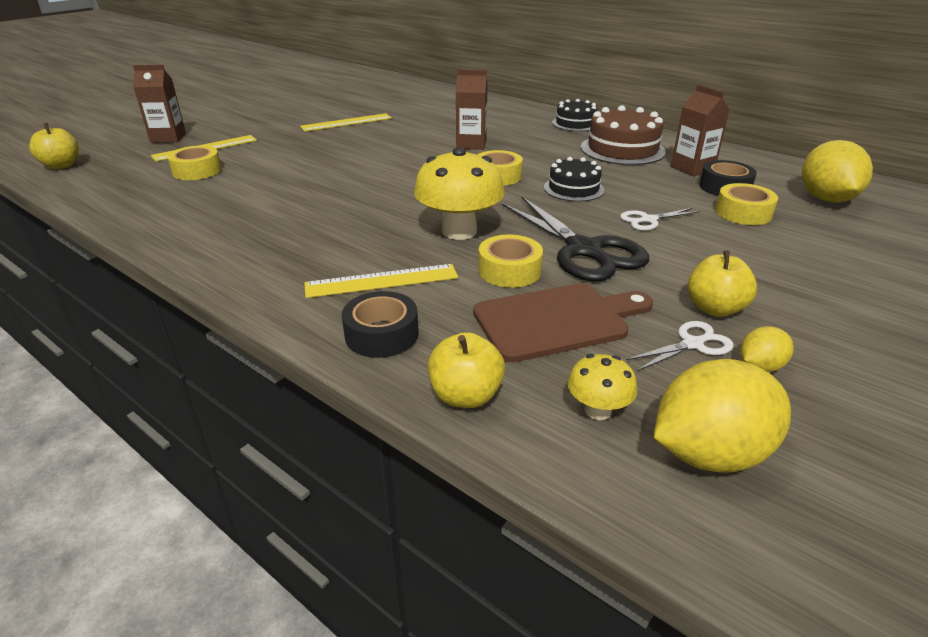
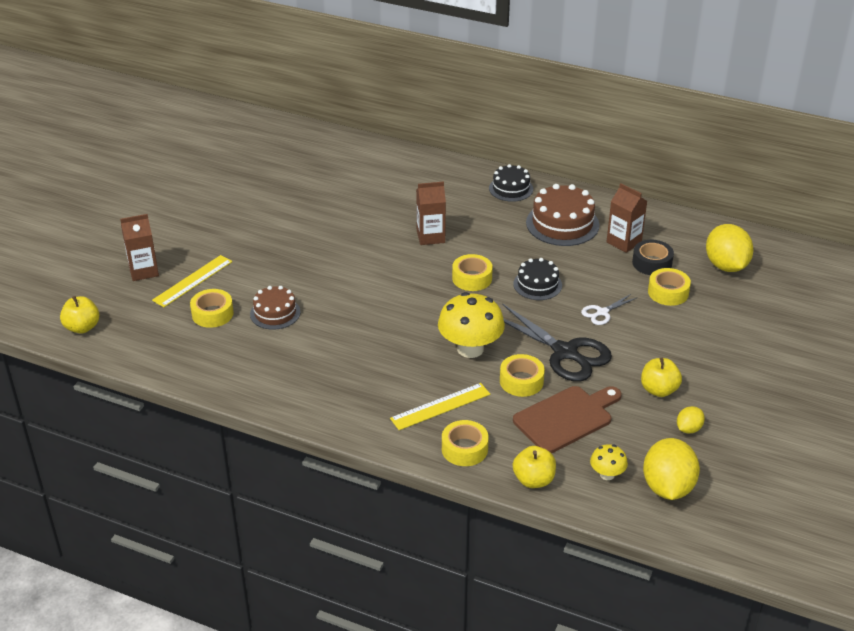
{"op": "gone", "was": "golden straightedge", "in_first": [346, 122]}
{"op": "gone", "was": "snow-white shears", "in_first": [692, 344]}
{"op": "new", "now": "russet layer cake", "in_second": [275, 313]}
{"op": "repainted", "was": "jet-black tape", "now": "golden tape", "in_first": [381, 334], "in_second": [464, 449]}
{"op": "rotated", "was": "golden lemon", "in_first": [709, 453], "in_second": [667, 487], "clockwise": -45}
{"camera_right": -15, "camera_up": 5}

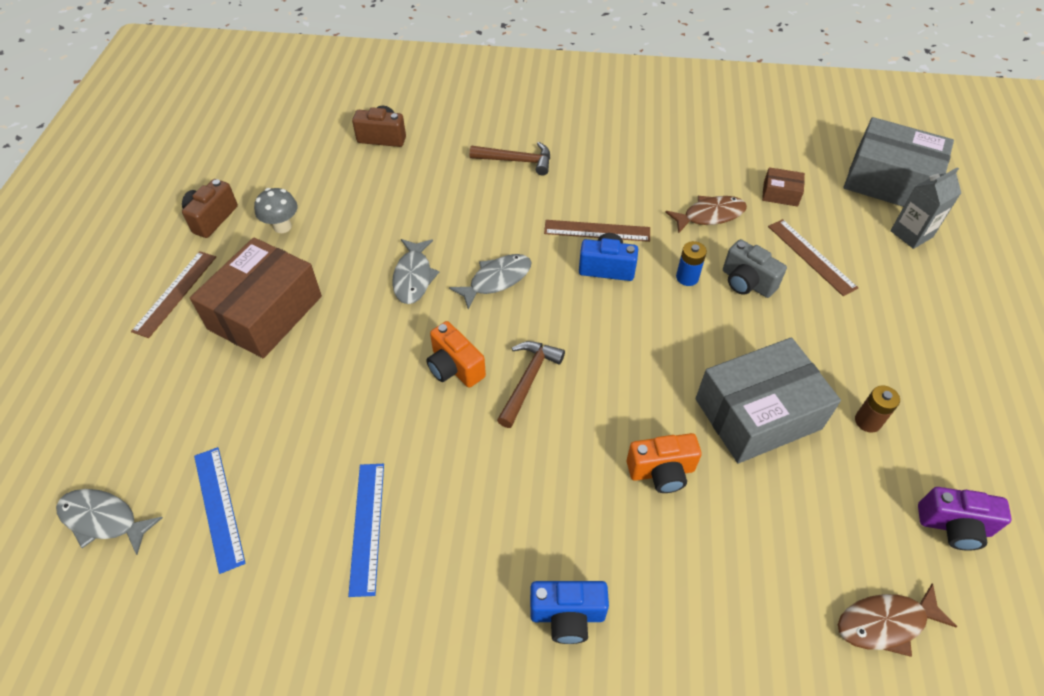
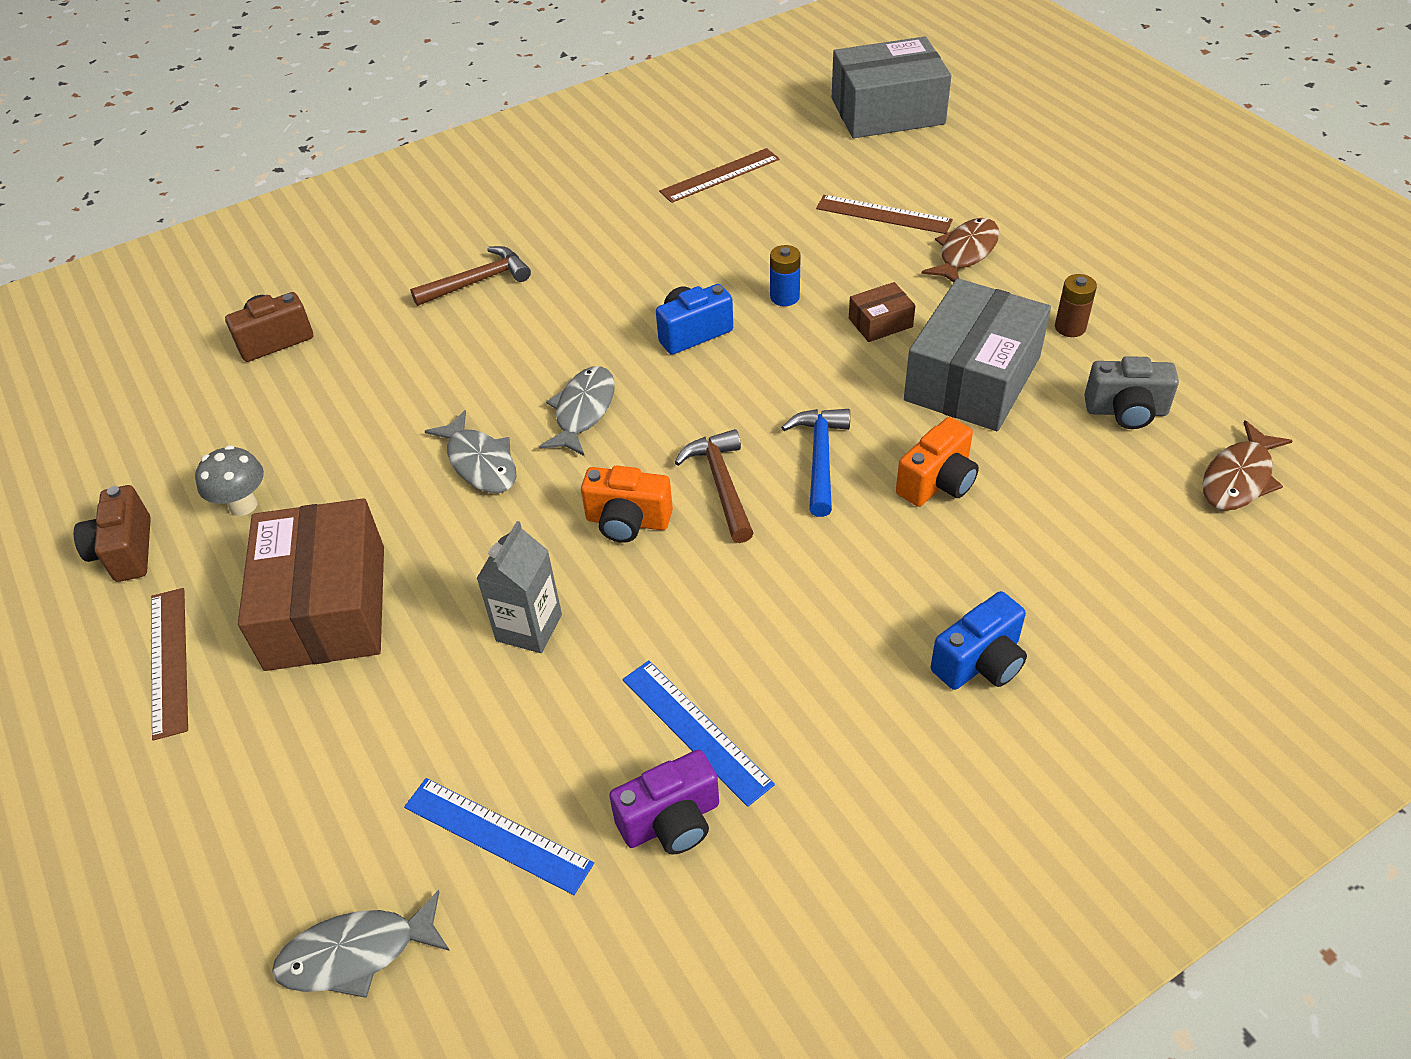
{"op": "new", "now": "royal blue claw hammer", "in_second": [820, 458]}
{"op": "shifted", "was": "russet straightedge", "in_first": [597, 230], "in_second": [720, 175]}
{"op": "shifted", "was": "russet toy fish", "in_first": [710, 215], "in_second": [965, 253]}
{"op": "shifted", "was": "gray compact camera", "in_first": [746, 282], "in_second": [1126, 411]}
{"op": "shifted", "was": "russet box", "in_first": [780, 194], "in_second": [880, 322]}
{"op": "shifted", "was": "gray juice carton", "in_first": [911, 234], "in_second": [529, 627]}
{"op": "shifted", "was": "royal purple compact camera", "in_first": [953, 526], "in_second": [671, 821]}
{"camera_right": -35, "camera_up": -5}

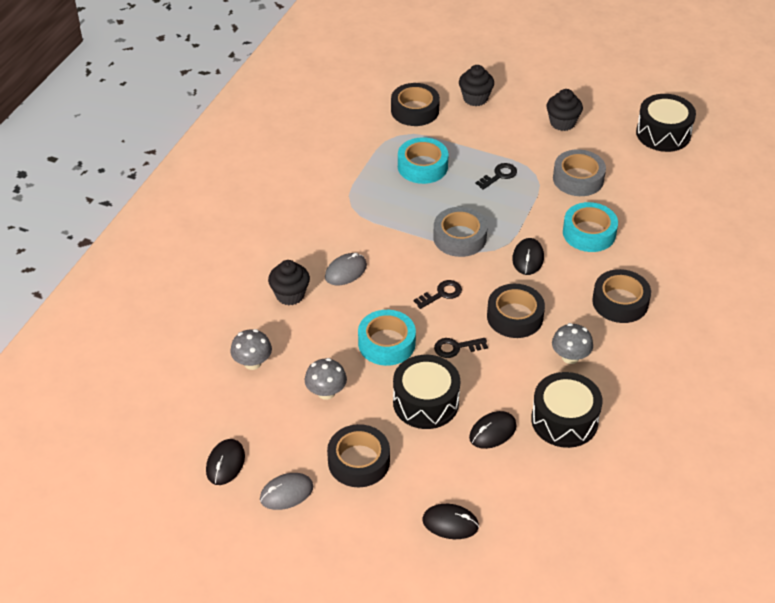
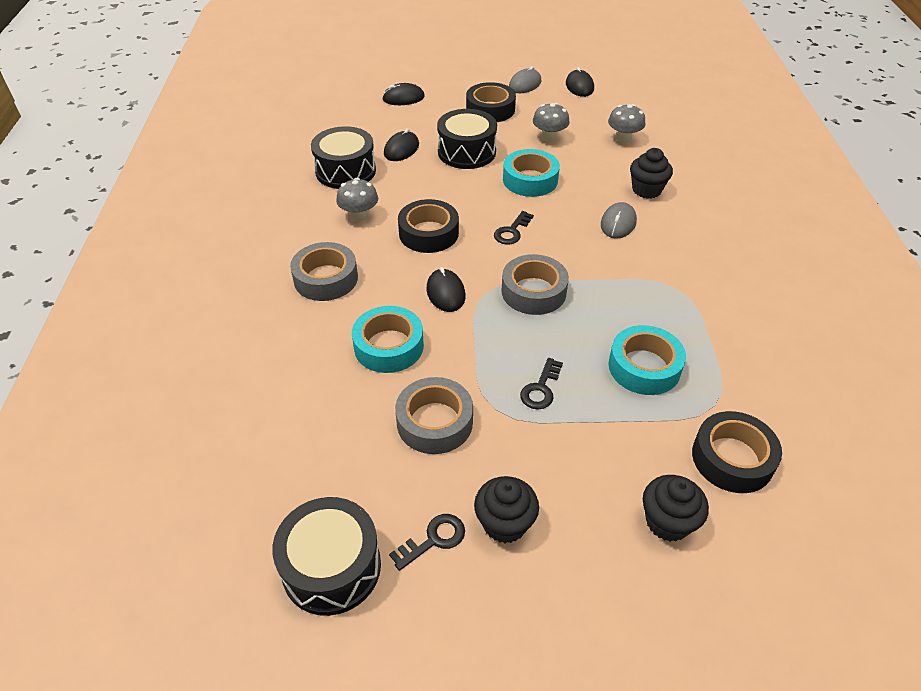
{"op": "shifted", "was": "jet-black door key", "in_first": [456, 348], "in_second": [434, 539]}
{"op": "repainted", "was": "jet-black tape", "now": "gray tape", "in_first": [620, 302], "in_second": [326, 278]}
{"camera_right": 155, "camera_up": 0}

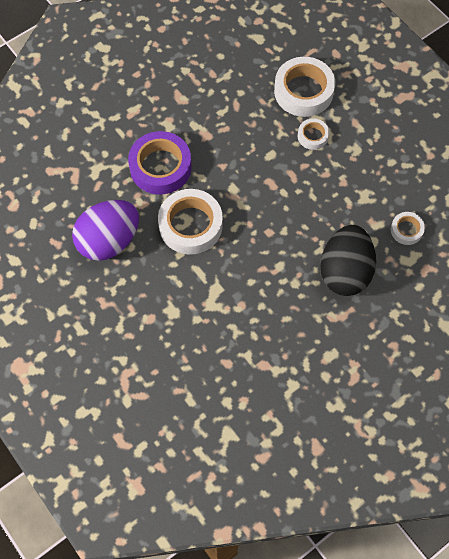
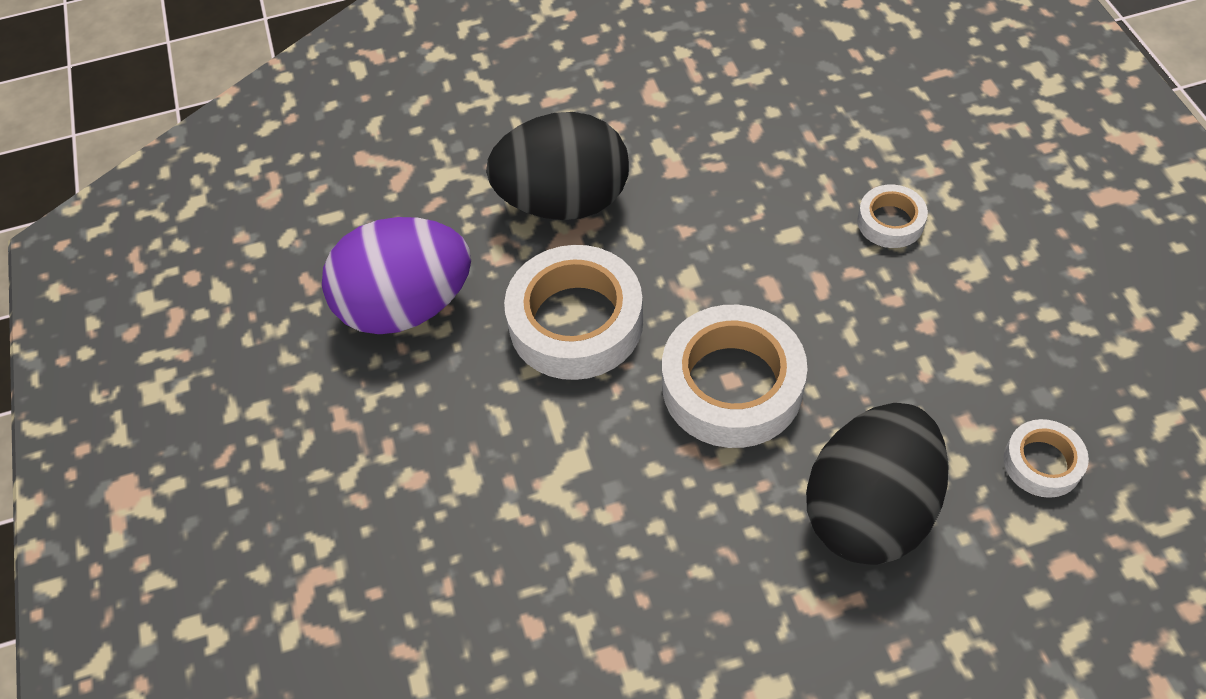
{"op": "shifted", "was": "snow-white tape", "in_first": [303, 91], "in_second": [732, 385]}
{"op": "swapped", "was": "royal purple tape", "now": "jet-black egg", "in_first": [160, 167], "in_second": [564, 201]}
{"camera_right": 25, "camera_up": -10}

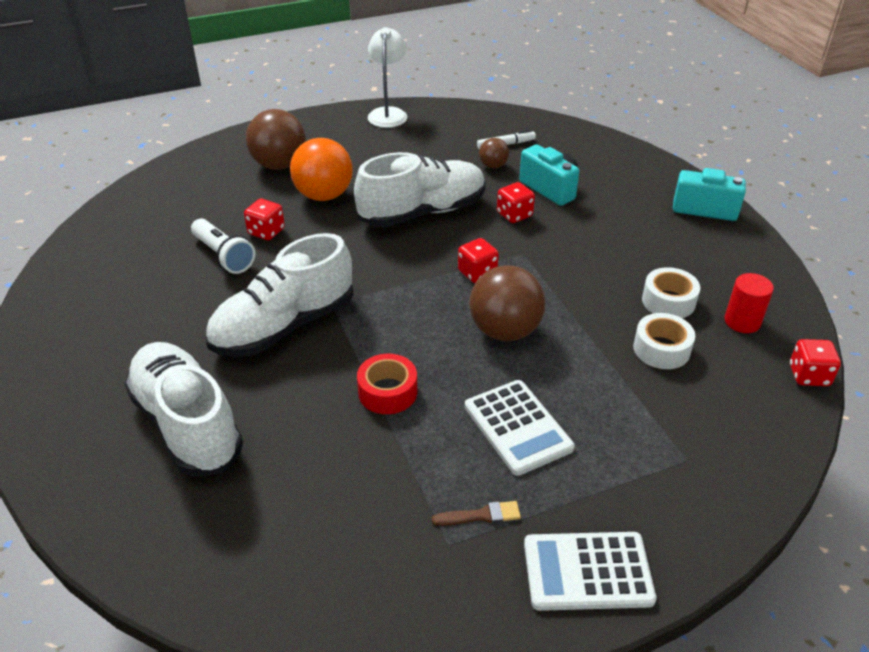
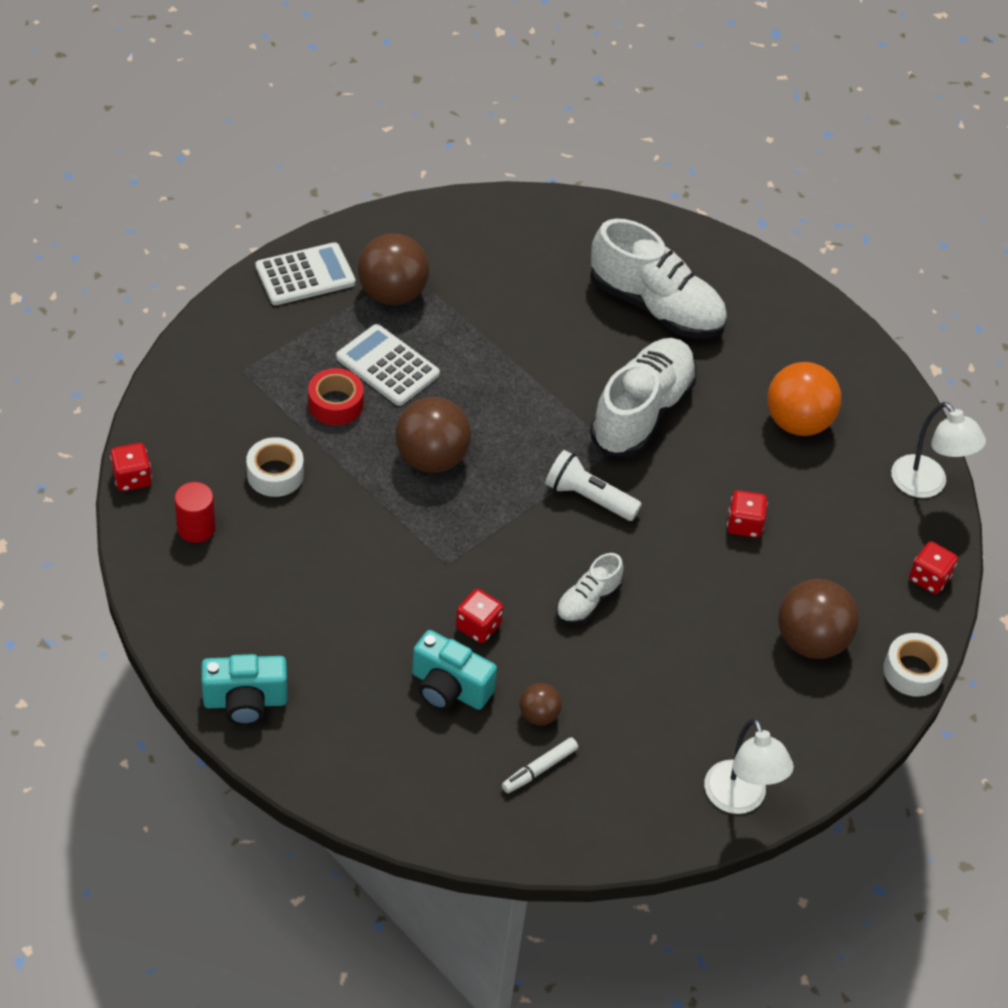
{"op": "new", "now": "snow-white reading lamp", "in_second": [926, 485]}
{"op": "shifted", "was": "snow-white torch", "in_first": [223, 256], "in_second": [588, 497]}
{"op": "shifted", "was": "orange-coloured sphere", "in_first": [324, 195], "in_second": [797, 422]}
{"op": "shifted", "was": "red tape", "in_first": [387, 392], "in_second": [335, 404]}
{"op": "shifted", "was": "red dice", "in_first": [477, 273], "in_second": [929, 578]}
{"op": "shifted", "was": "snow-white tape", "in_first": [668, 301], "in_second": [912, 671]}
{"op": "swapped", "was": "russet paint brush", "now": "russet sphere", "in_first": [481, 515], "in_second": [392, 293]}
{"op": "scaled", "was": "snow-white lace-up shoe", "in_first": [423, 212], "in_second": [587, 601], "ratio": 0.5}
{"camera_right": 155, "camera_up": 10}

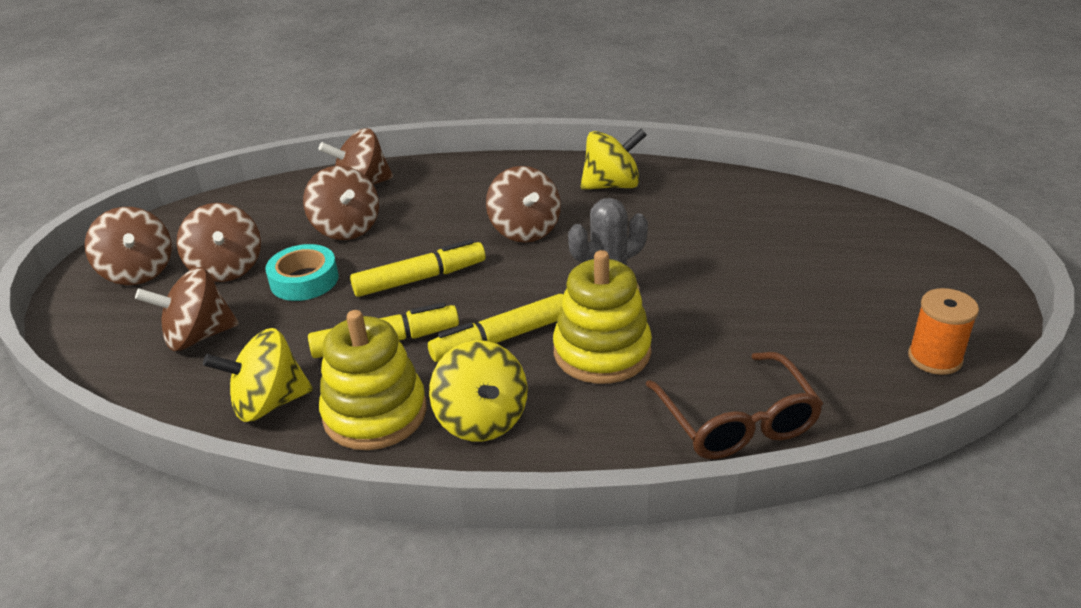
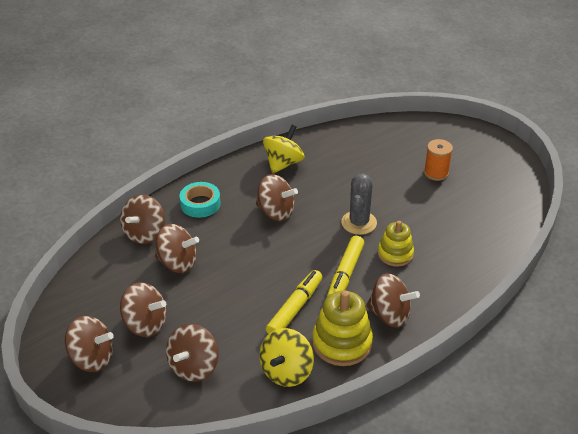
{"op": "gone", "was": "golden marker", "in_first": [419, 279]}
{"op": "gone", "was": "russet glasses", "in_first": [737, 421]}
{"op": "shifted", "was": "teal tape", "in_first": [304, 280], "in_second": [200, 204]}
{"op": "shifted", "was": "orange-coloured spool", "in_first": [934, 358], "in_second": [436, 173]}
{"op": "repainted", "was": "golden toy top", "now": "russet toy top", "in_first": [482, 420], "in_second": [389, 315]}
{"op": "scaled", "was": "golden stacking rings", "in_first": [602, 352], "in_second": [395, 254], "ratio": 0.66}
{"camera_right": -45, "camera_up": 5}

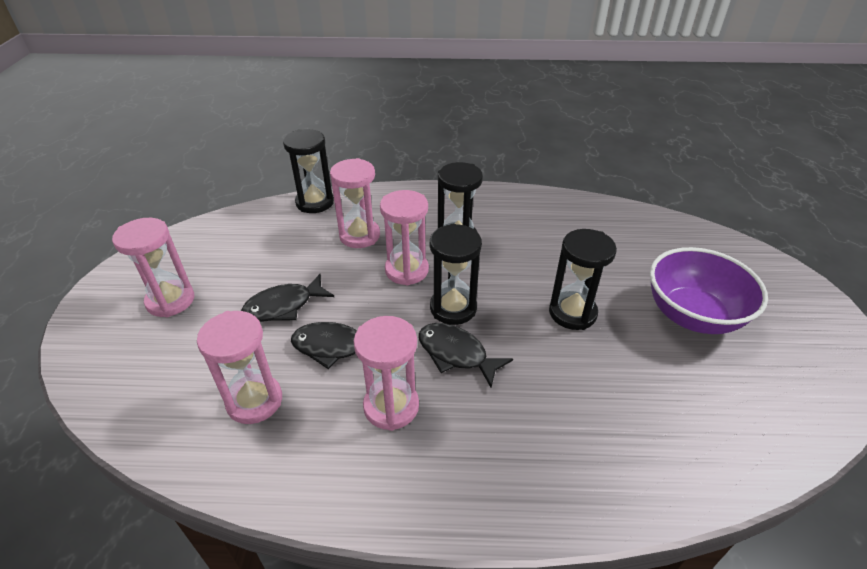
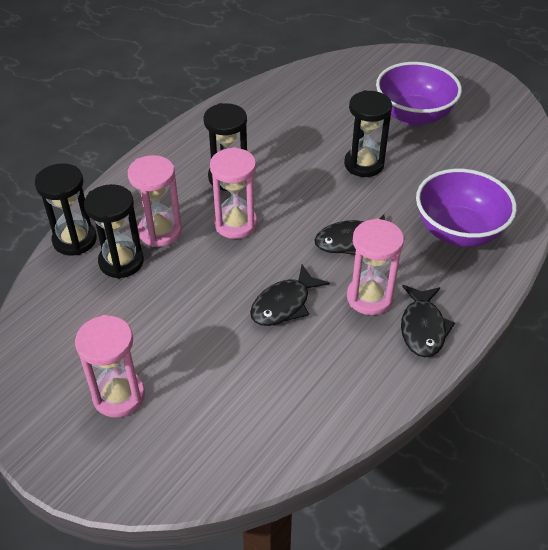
{"op": "gone", "was": "rose-pink sand timer", "in_first": [254, 401]}
{"op": "new", "now": "royal purple bowl", "in_second": [458, 231]}
{"op": "shifted", "was": "jet-black toy fish", "in_first": [284, 306], "in_second": [423, 328]}
{"op": "shifted", "was": "jet-black sand timer", "in_first": [453, 308], "in_second": [121, 262]}
{"camera_right": -55, "camera_up": 5}

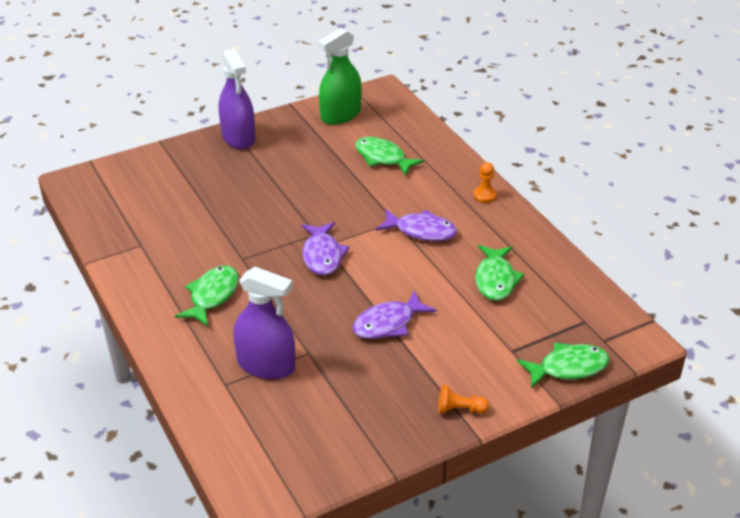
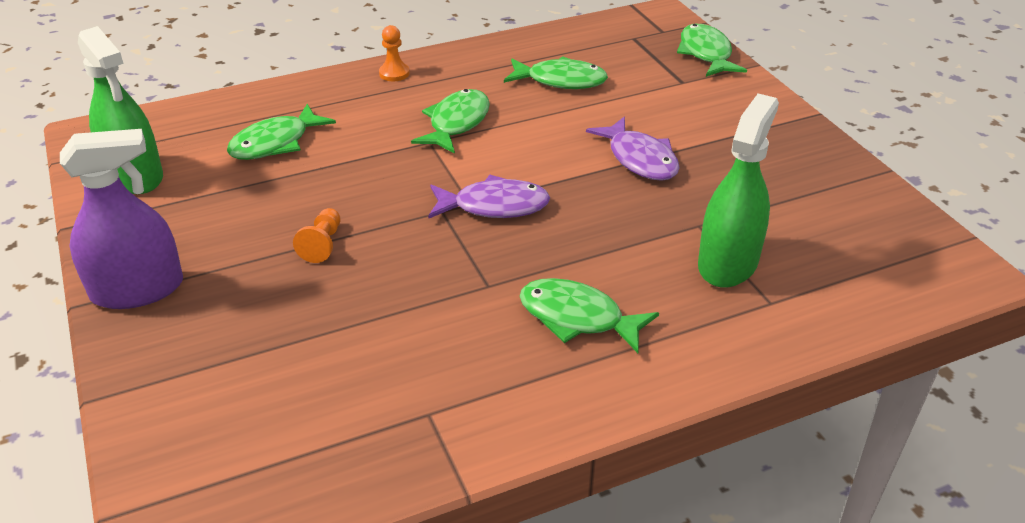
{"op": "shifted", "was": "orange-coloured chess pawn", "in_first": [460, 409], "in_second": [322, 244]}
{"op": "repainted", "was": "royal purple spray bottle", "now": "emerald spray bottle", "in_first": [266, 365], "in_second": [727, 263]}
{"op": "repainted", "was": "royal purple toy fish", "now": "emerald toy fish", "in_first": [421, 231], "in_second": [456, 123]}
{"camera_right": -85, "camera_up": 0}

